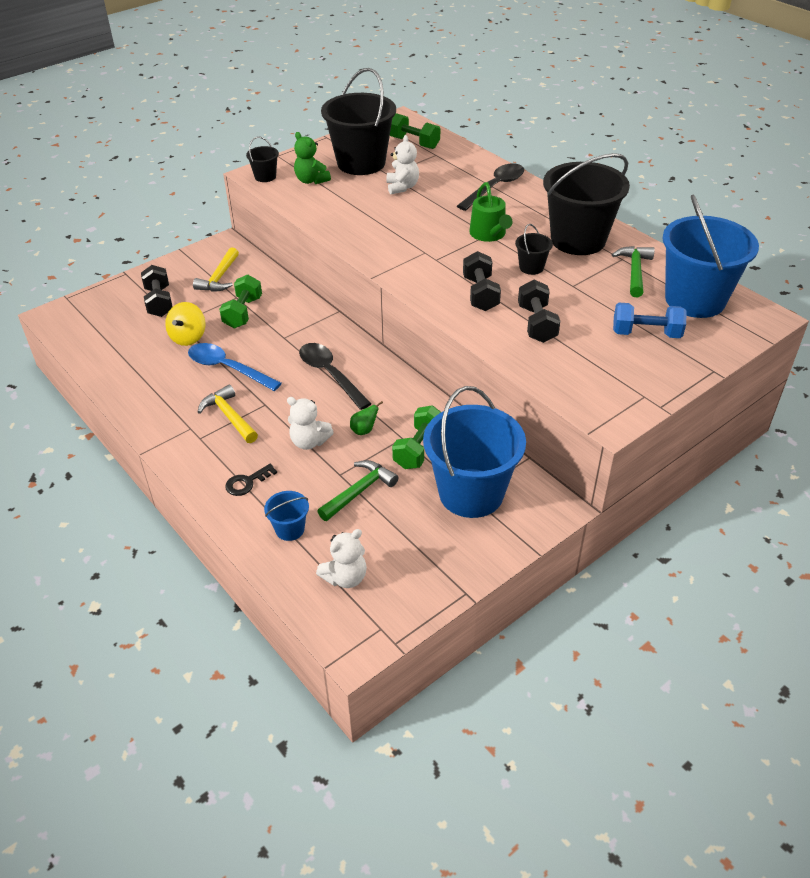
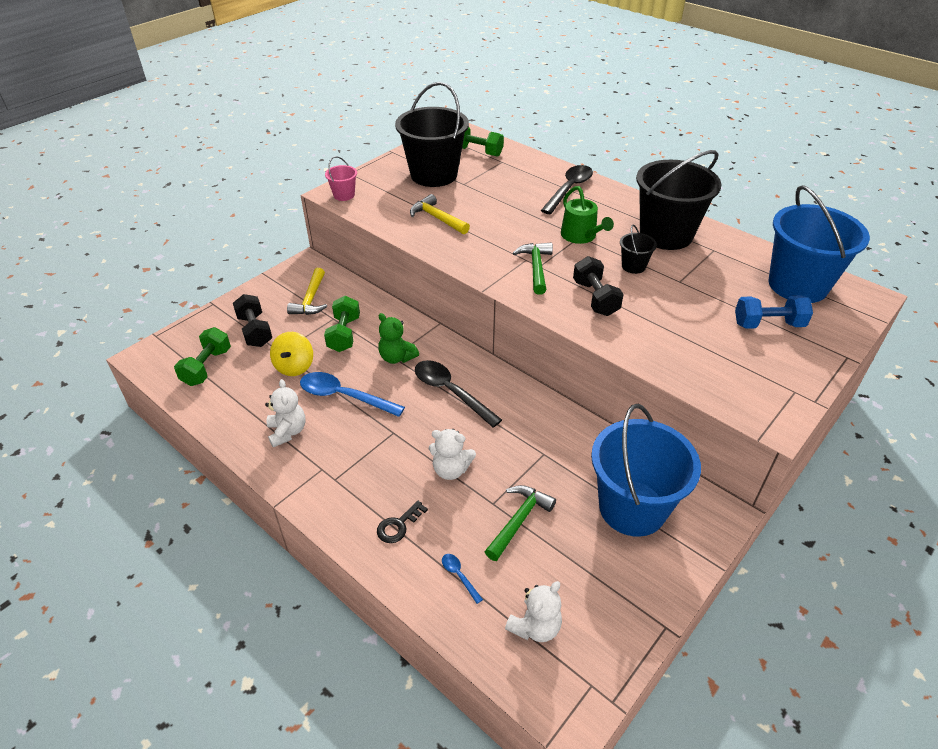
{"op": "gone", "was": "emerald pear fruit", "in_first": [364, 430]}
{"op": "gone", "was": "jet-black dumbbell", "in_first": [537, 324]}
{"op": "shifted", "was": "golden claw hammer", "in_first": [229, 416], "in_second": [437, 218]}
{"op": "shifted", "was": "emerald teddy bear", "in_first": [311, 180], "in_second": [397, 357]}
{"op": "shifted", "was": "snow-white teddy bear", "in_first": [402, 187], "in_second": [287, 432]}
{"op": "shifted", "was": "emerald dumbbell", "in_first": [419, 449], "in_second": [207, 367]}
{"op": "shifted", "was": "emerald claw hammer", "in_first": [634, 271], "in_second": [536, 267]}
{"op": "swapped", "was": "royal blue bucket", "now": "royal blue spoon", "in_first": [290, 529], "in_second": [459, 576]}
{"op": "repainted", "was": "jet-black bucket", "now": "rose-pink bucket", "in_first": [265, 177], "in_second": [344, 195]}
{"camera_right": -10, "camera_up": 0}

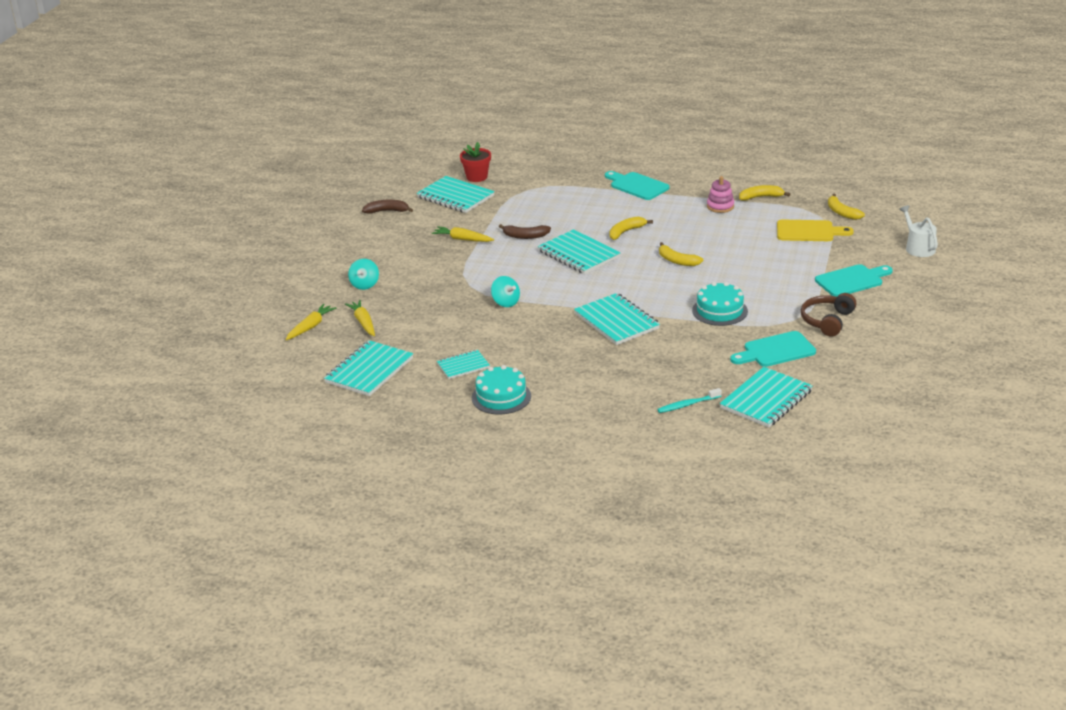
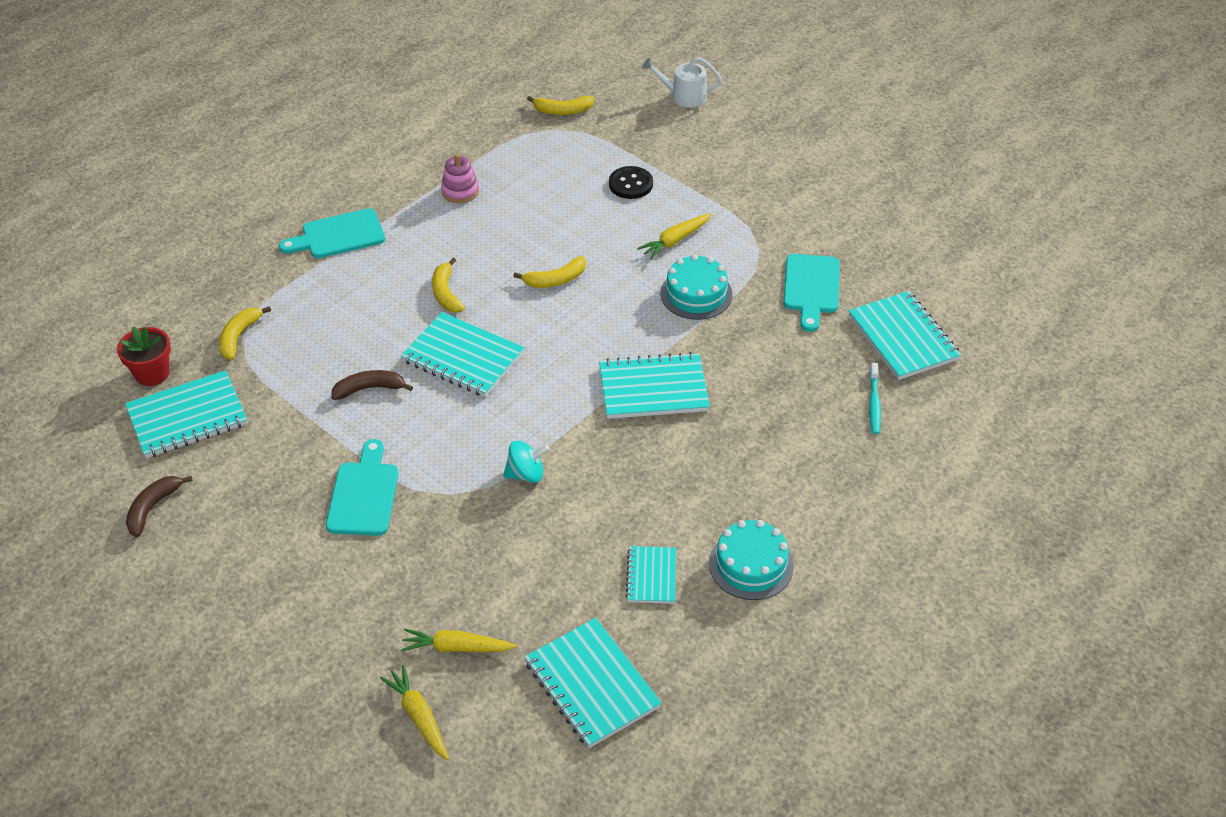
{"op": "gone", "was": "teal toy top", "in_first": [365, 285]}
{"op": "gone", "was": "golden bread board", "in_first": [808, 231]}
{"op": "gone", "was": "russet headset", "in_first": [827, 321]}
{"op": "new", "now": "jet-black shirt button", "in_second": [630, 184]}
{"op": "shifted", "was": "golden carrot", "in_first": [462, 239], "in_second": [675, 240]}
{"op": "shifted", "was": "golden toy banana", "in_first": [761, 197], "in_second": [239, 337]}
{"op": "shifted", "was": "teal bread board", "in_first": [852, 280], "in_second": [364, 494]}
{"op": "rotated", "was": "russet toy banana", "in_first": [525, 236], "in_second": [369, 389], "clockwise": -135}
{"op": "rotated", "was": "teal notepad", "in_first": [578, 254], "in_second": [463, 357], "clockwise": 45}
{"camera_right": -65, "camera_up": 15}

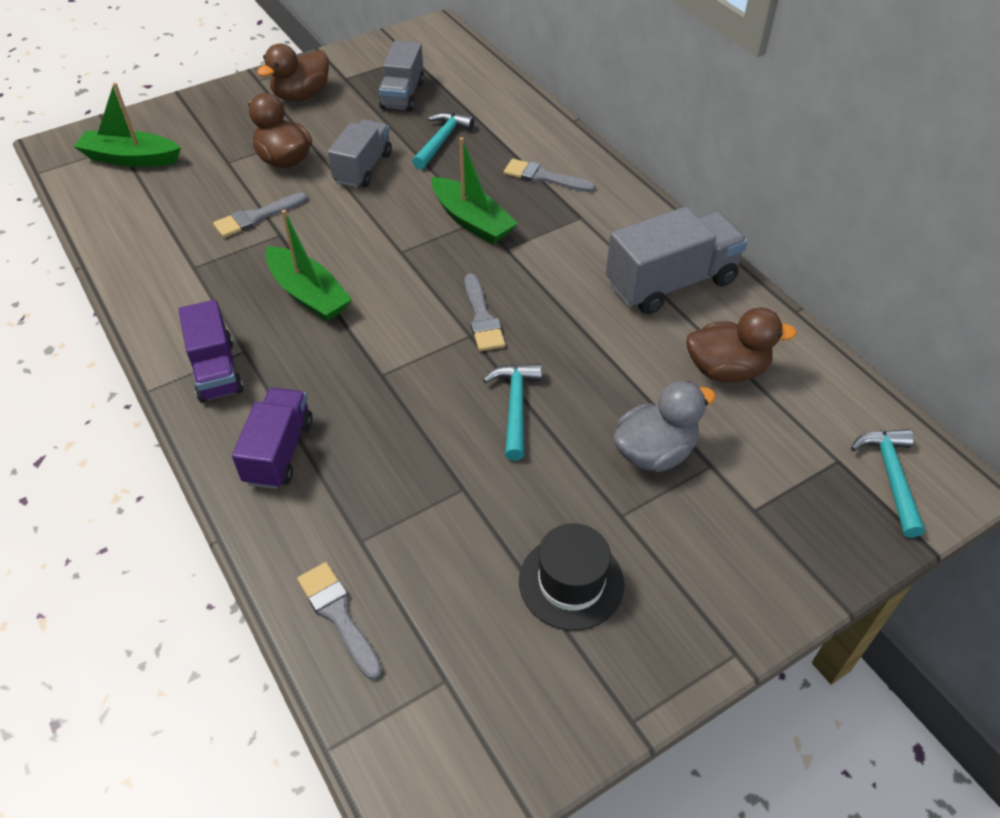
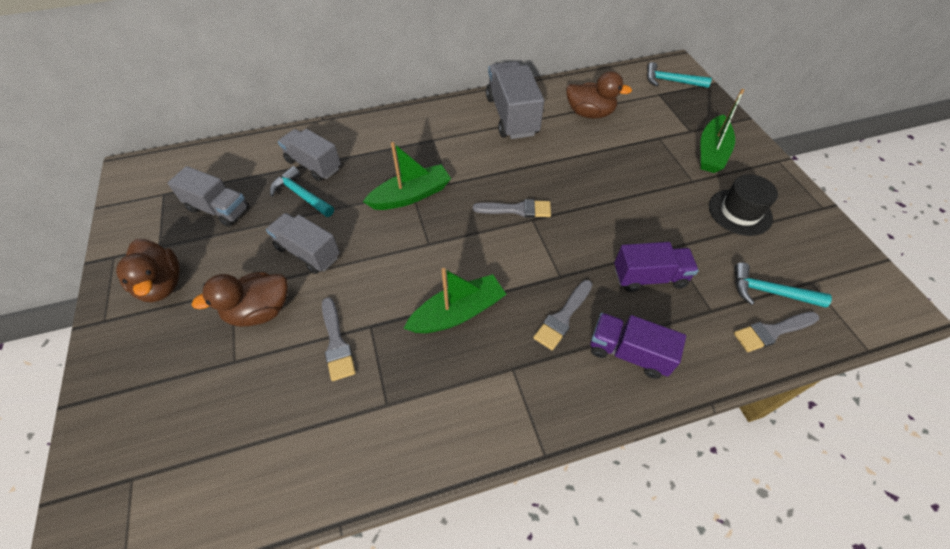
{"op": "gone", "was": "gray rubber duck", "in_first": [654, 452]}
{"op": "new", "now": "gray toy truck", "in_second": [313, 165]}
{"op": "shifted", "was": "emerald boat", "in_first": [131, 158], "in_second": [711, 152]}
{"op": "shifted", "was": "royal purple toy truck", "in_first": [216, 370], "in_second": [649, 277]}
{"op": "shifted", "was": "teal claw hammer", "in_first": [515, 407], "in_second": [769, 292]}
{"op": "shifted", "was": "gray paint brush", "in_first": [544, 177], "in_second": [563, 317]}
{"op": "rotated", "was": "russet rubber duck", "in_first": [726, 370], "in_second": [589, 113], "clockwise": 90}
{"camera_right": -75, "camera_up": 5}

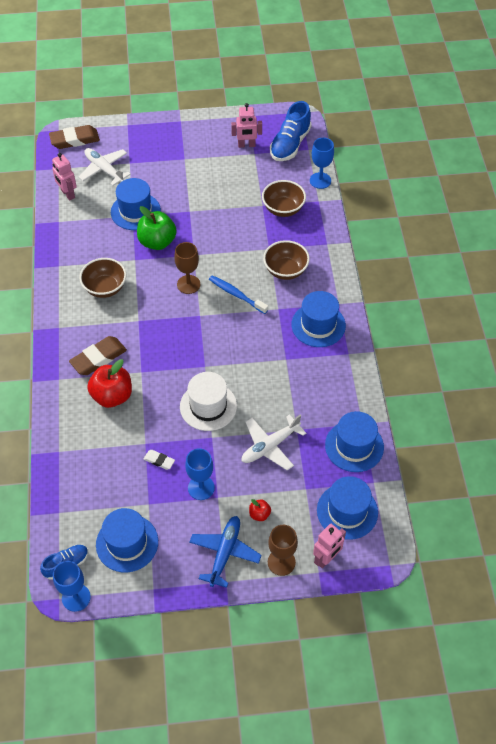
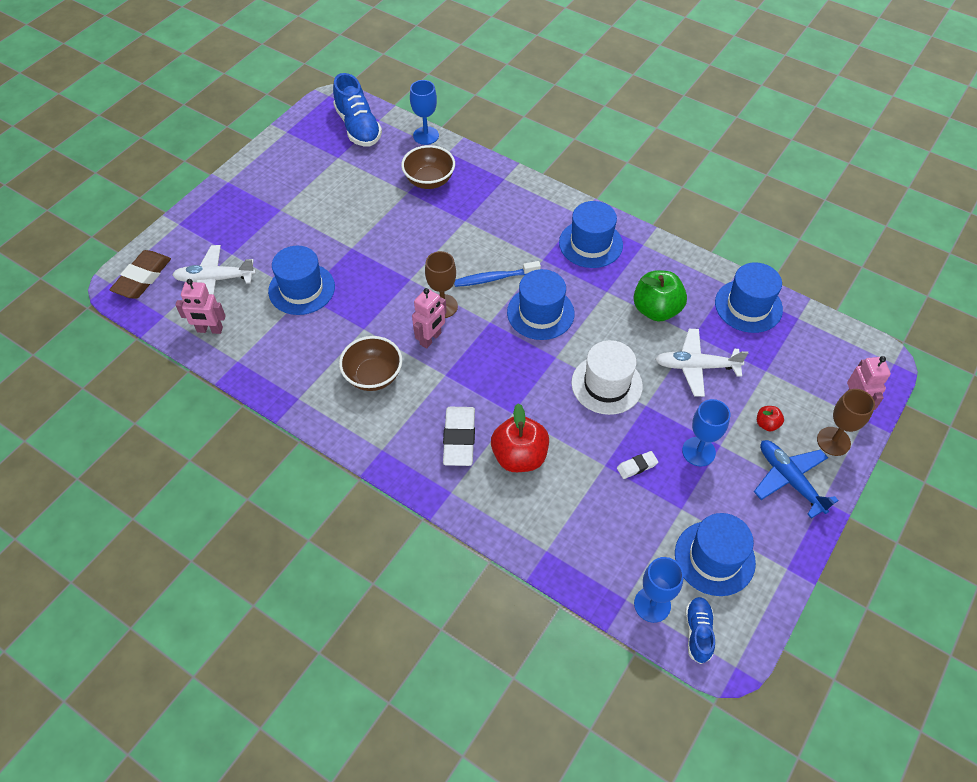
{"op": "gone", "was": "russet bowl", "in_first": [285, 270]}
{"op": "shifted", "was": "royal blue chalice", "in_first": [76, 597], "in_second": [652, 604]}
{"op": "shifted", "was": "emerald apple fruit", "in_first": [157, 242], "in_second": [656, 310]}
{"op": "shifted", "was": "rose-pink robot figure", "in_first": [246, 145], "in_second": [431, 339]}
{"op": "shifted", "was": "royal blue tall hat", "in_first": [347, 511], "in_second": [540, 313]}
{"op": "repainted", "was": "russet pencil eraser", "now": "snow-white pencil eraser", "in_first": [98, 358], "in_second": [459, 439]}
{"op": "rotated", "was": "snow-white toy plane", "in_first": [270, 446], "in_second": [696, 366], "clockwise": 90}
{"camera_right": -50, "camera_up": 0}

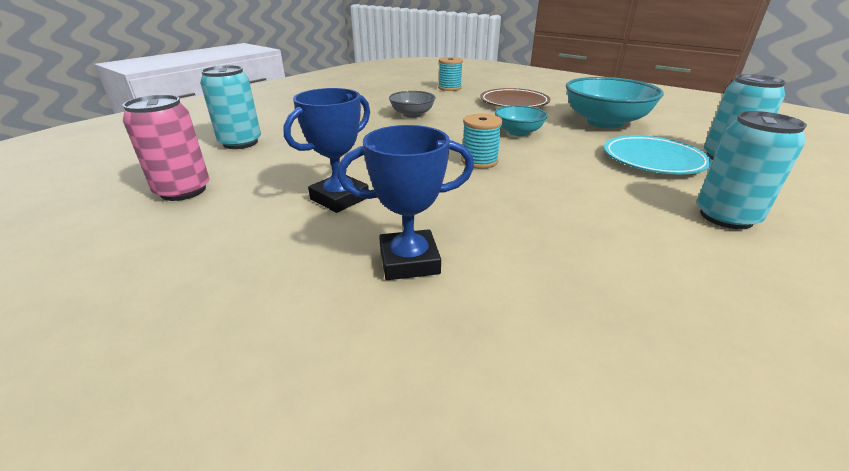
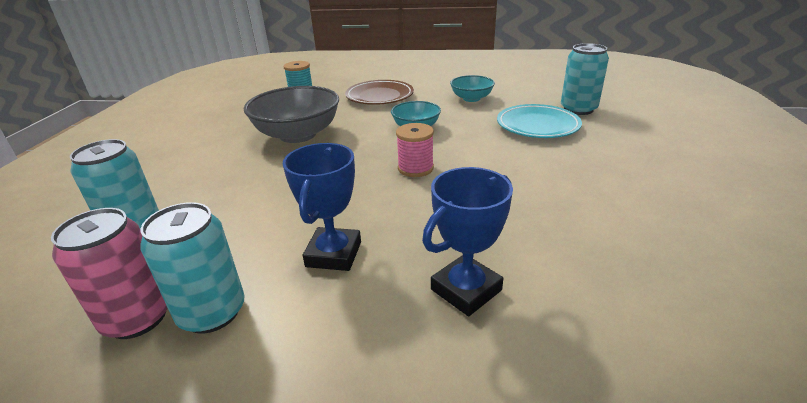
{"op": "shifted", "was": "teal soda can", "in_first": [726, 217], "in_second": [212, 312]}
{"op": "repainted", "was": "teal spool", "now": "rose-pink spool", "in_first": [479, 161], "in_second": [415, 168]}
{"op": "scaled", "was": "gray bowl", "in_first": [412, 114], "in_second": [298, 135], "ratio": 1.82}
{"op": "scaled", "was": "teal bowl", "in_first": [604, 122], "in_second": [471, 98], "ratio": 0.55}
{"camera_right": -30, "camera_up": 0}

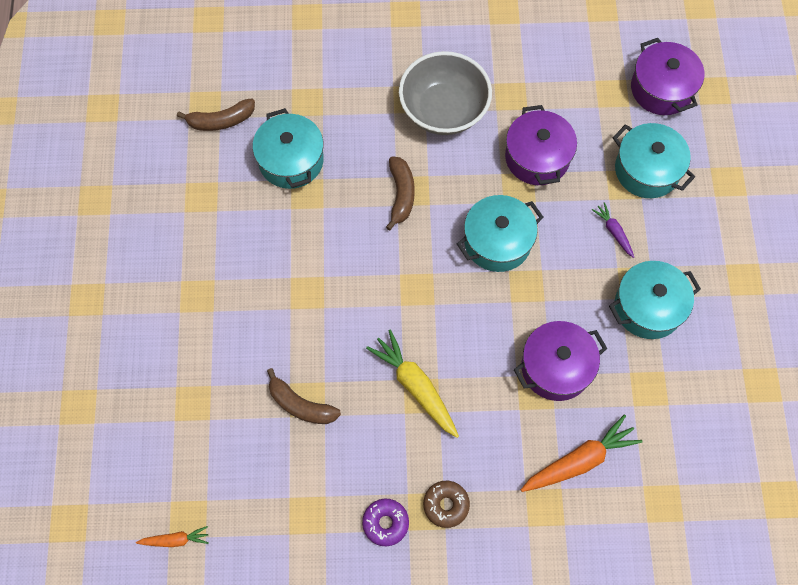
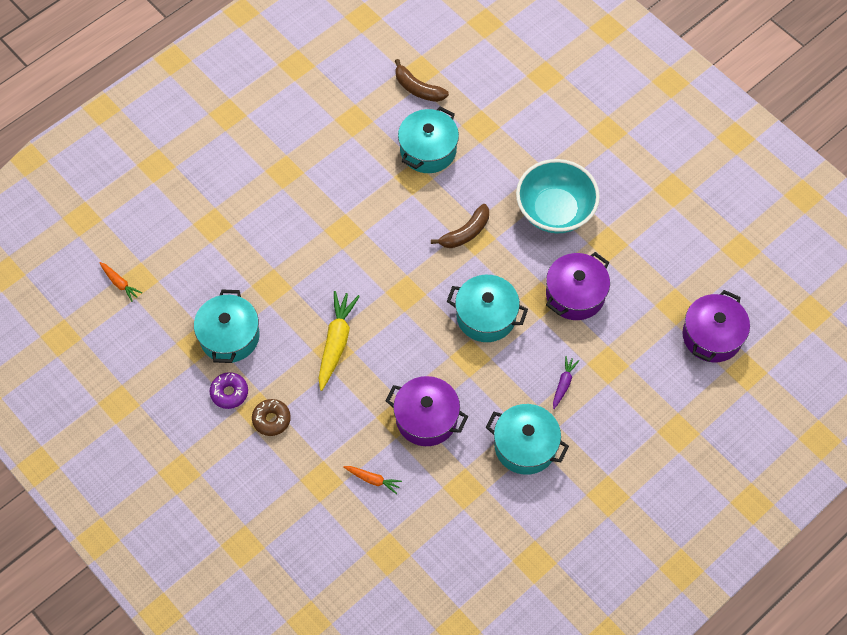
{"op": "gone", "was": "russet toy banana", "in_first": [301, 405]}
{"op": "shifted", "was": "teal pot", "in_first": [647, 170], "in_second": [229, 336]}
{"op": "repainted", "was": "gray bowl", "now": "teal bowl", "in_first": [443, 110], "in_second": [555, 211]}
{"op": "scaled", "was": "orange-coloured carrot", "in_first": [580, 460], "in_second": [372, 480], "ratio": 0.53}
{"camera_right": 50, "camera_up": -5}

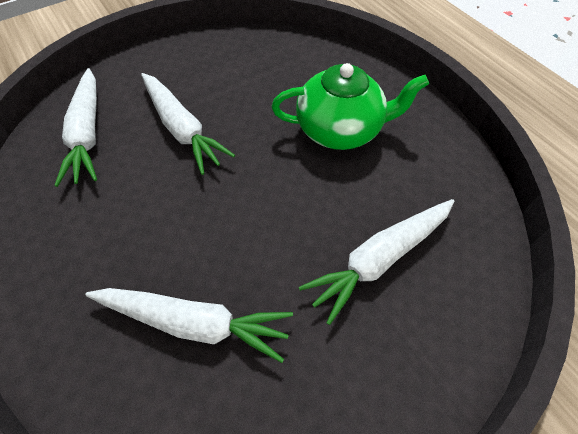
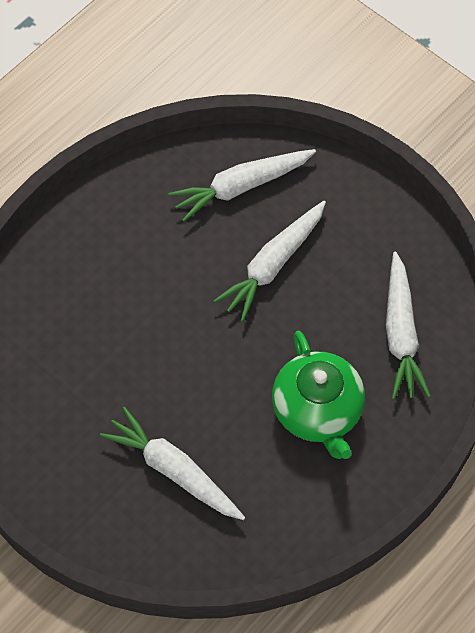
{"op": "shifted", "was": "snow-white carrot", "in_first": [194, 323], "in_second": [401, 334]}
{"camera_right": 75, "camera_up": 5}

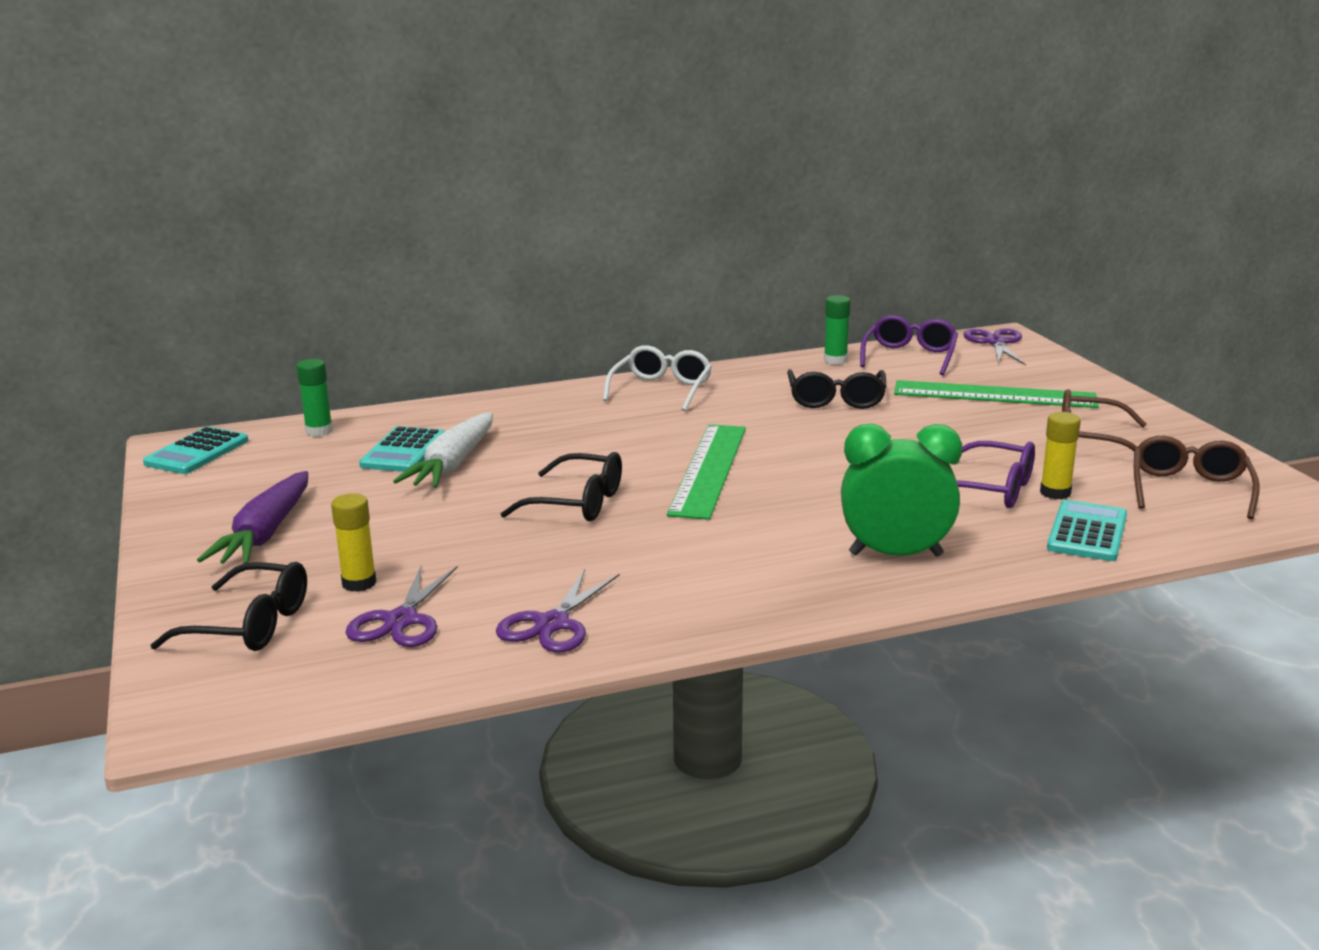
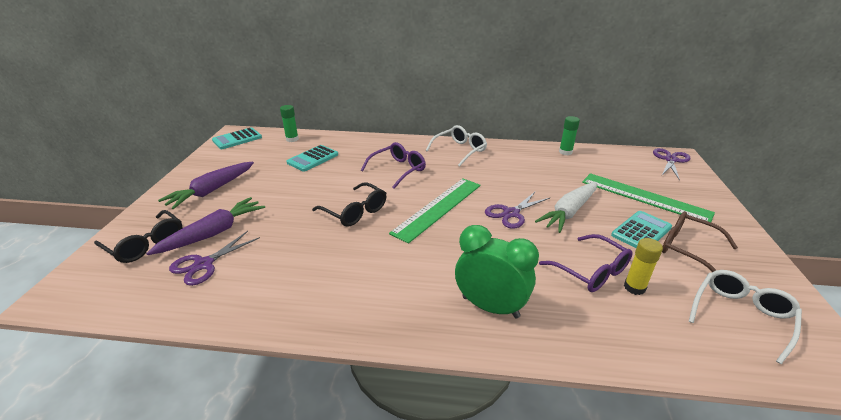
{"op": "gone", "was": "jet-black glasses", "in_first": [836, 399]}
{"op": "shifted", "was": "snow-white carrot", "in_first": [453, 464], "in_second": [569, 212]}
{"op": "shifted", "was": "royal purple shears", "in_first": [552, 624], "in_second": [511, 213]}
{"op": "shifted", "was": "royal purple glasses", "in_first": [909, 357], "in_second": [398, 170]}
{"op": "shifted", "was": "teal calculator", "in_first": [1087, 532], "in_second": [641, 231]}
{"op": "swapped", "was": "golden glue", "now": "royal purple carrot", "in_first": [359, 583], "in_second": [213, 233]}
{"op": "repainted", "was": "russet glasses", "now": "snow-white glasses", "in_first": [1189, 490], "in_second": [740, 316]}
{"camera_right": 25, "camera_up": 10}

